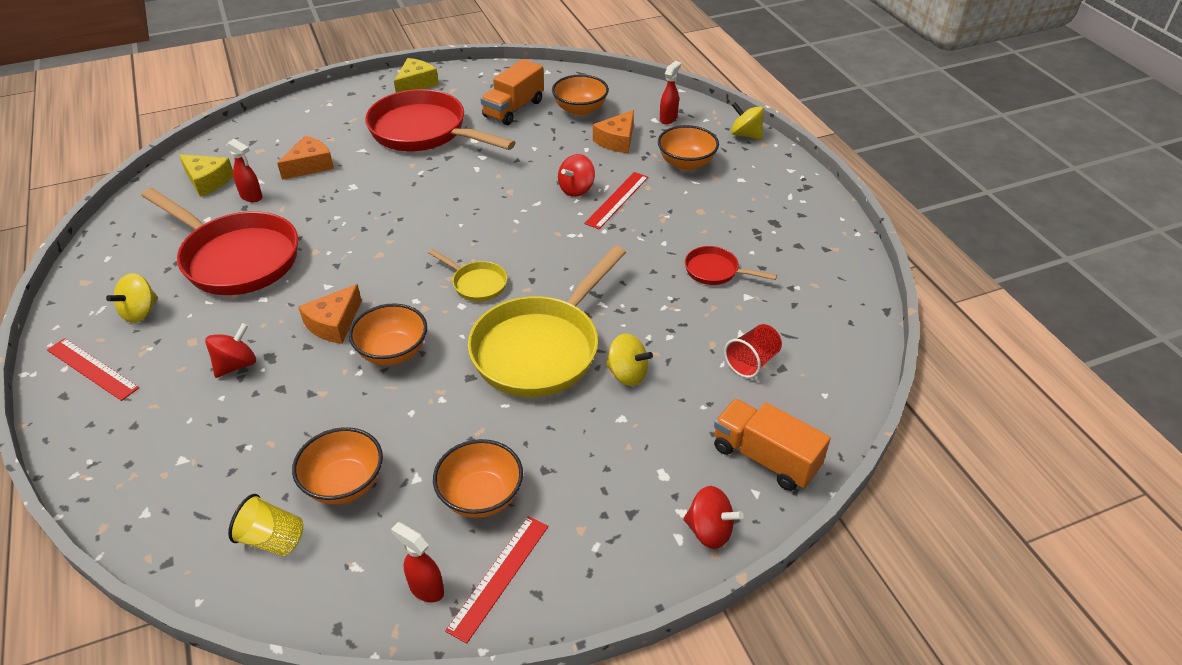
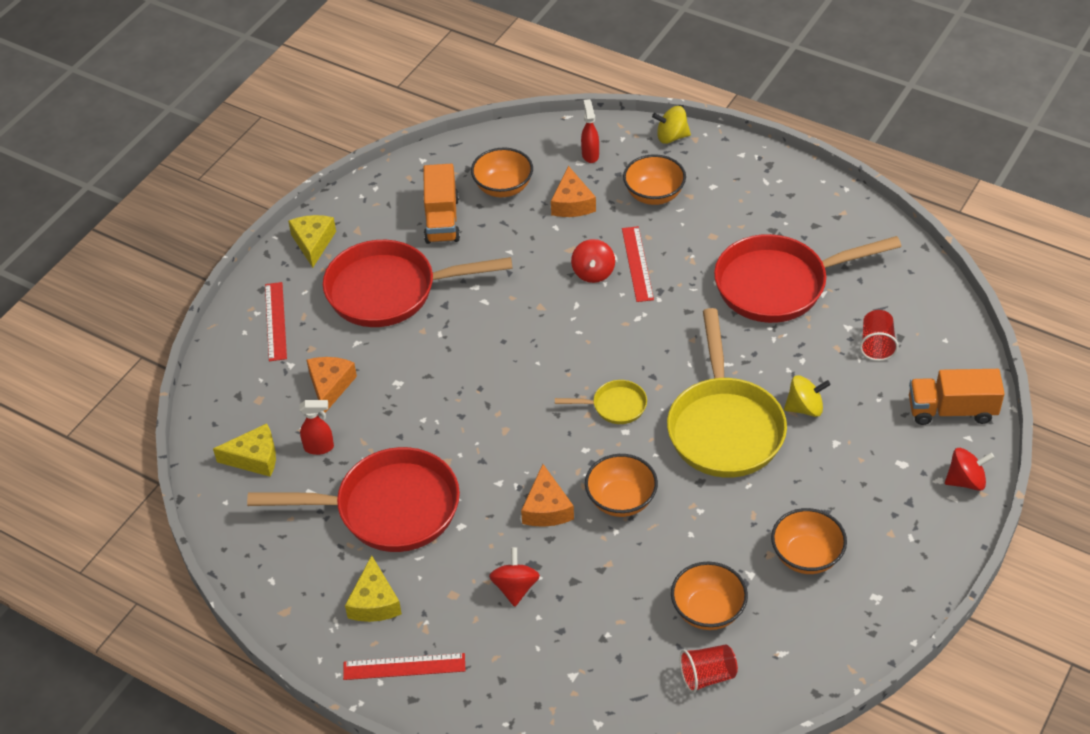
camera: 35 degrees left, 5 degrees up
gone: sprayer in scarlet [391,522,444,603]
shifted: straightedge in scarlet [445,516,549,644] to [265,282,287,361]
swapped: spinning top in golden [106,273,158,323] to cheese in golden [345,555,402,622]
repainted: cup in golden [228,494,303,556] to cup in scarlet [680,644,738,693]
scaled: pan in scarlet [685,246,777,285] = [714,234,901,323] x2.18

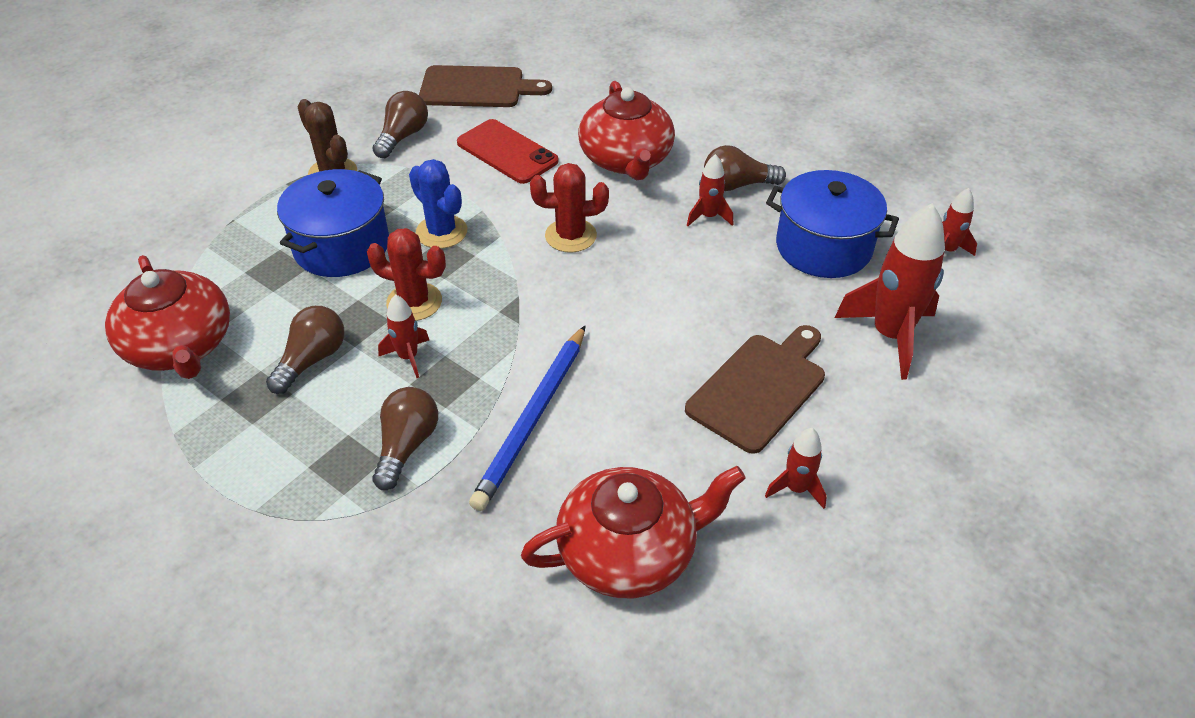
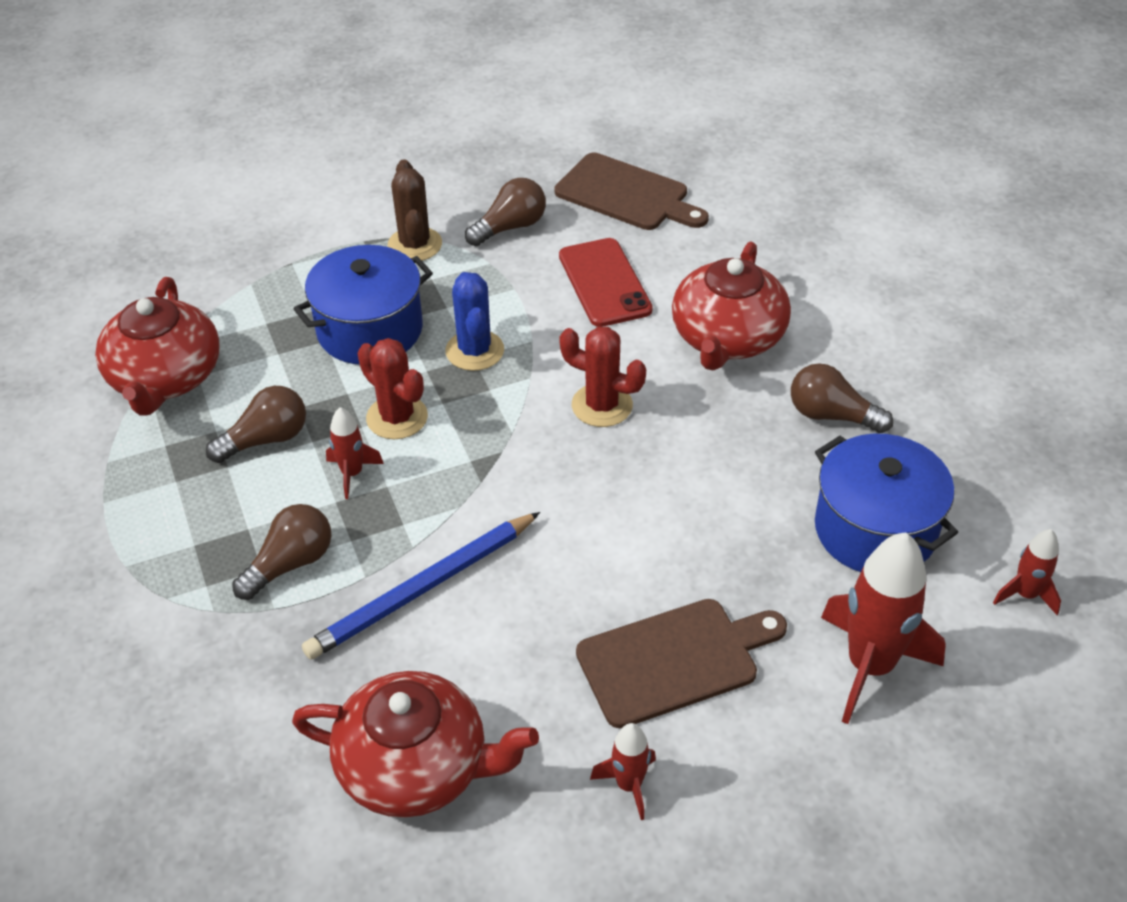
camera: 30 degrees right, 0 degrees up
gone: toy rocket in scarlet [687,154,733,226]

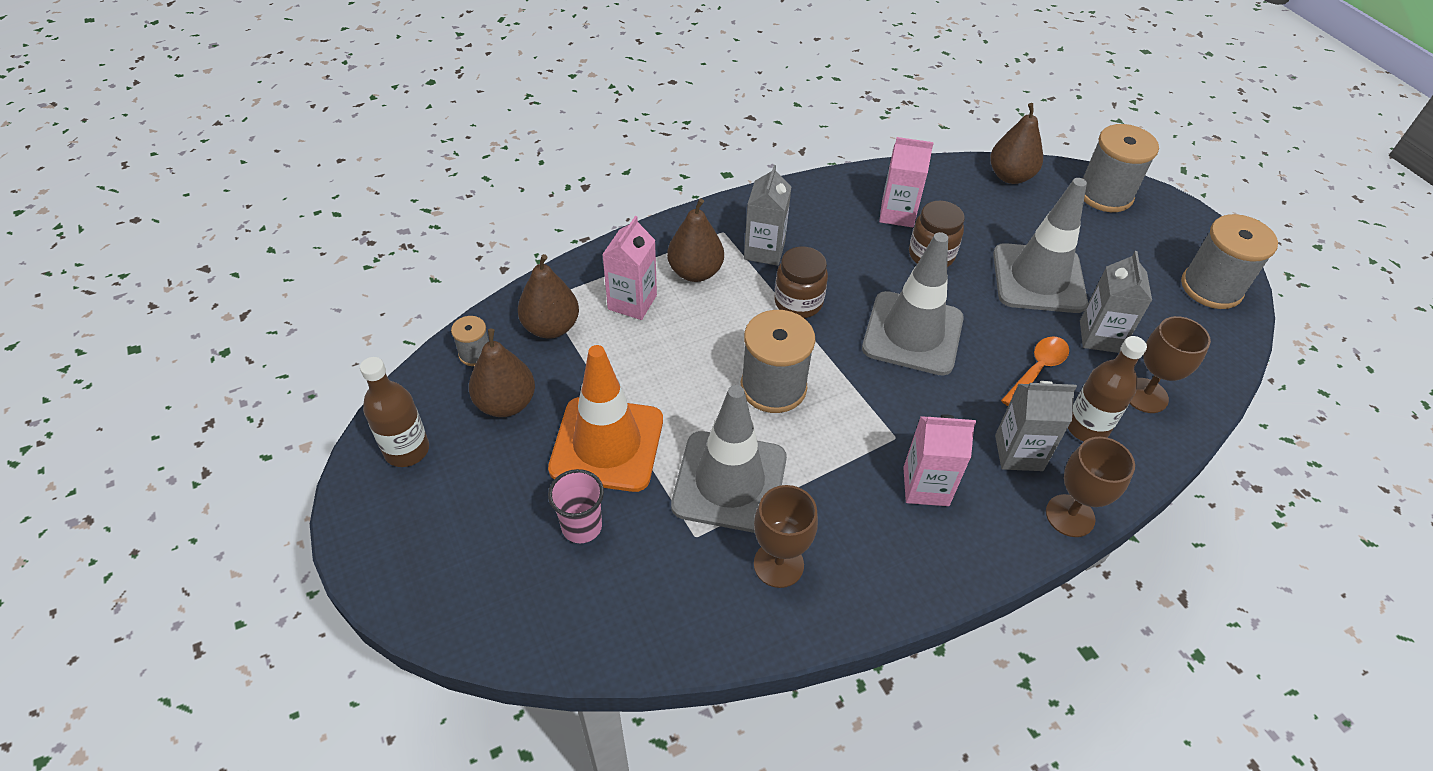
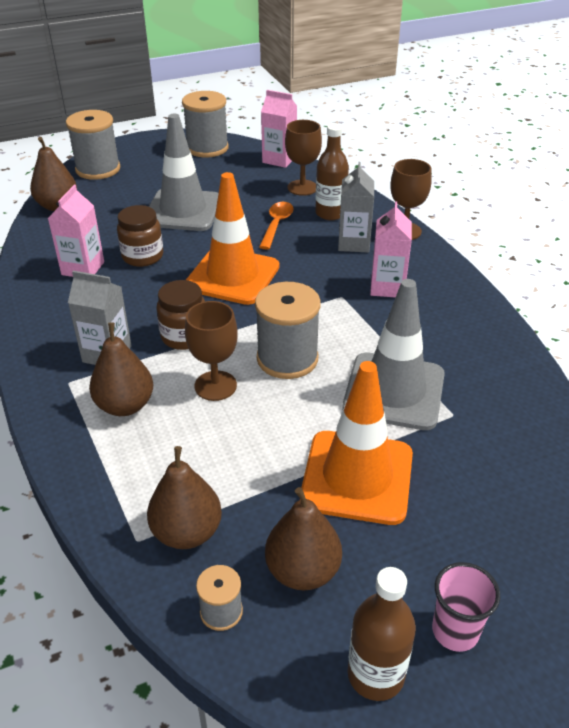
camera: 85 degrees left, 10 degrees down
gone: juice carton in grey [1080,251,1152,353]
shifted: cup in pink [548,469,604,543] to [432,562,500,652]; juice carton in pink [602,216,657,320] to [261,90,297,168]; chalice in brown [754,485,818,588] to [185,301,238,401]
repainted: traffic cone in grey [862,232,964,376] to traffic cone in orange-coloured [186,172,279,305]
rotated: tablespoon in orange-coloured [1001,336,1069,406] = [259,202,293,250] 60 degrees clockwise

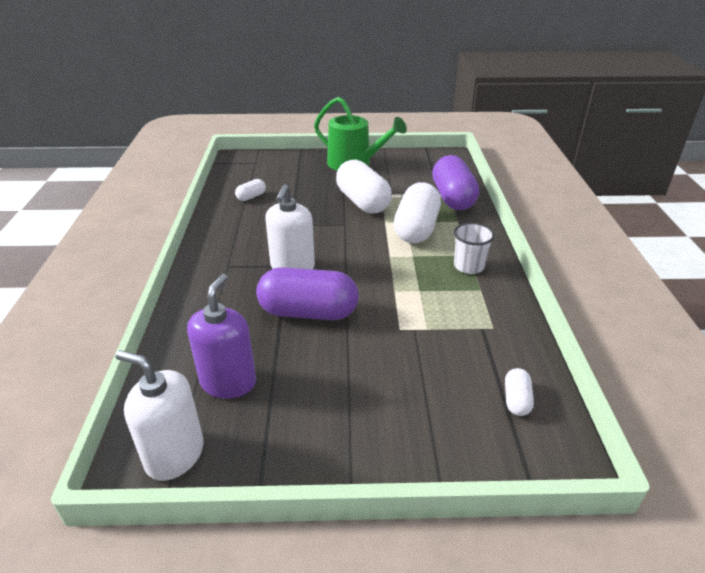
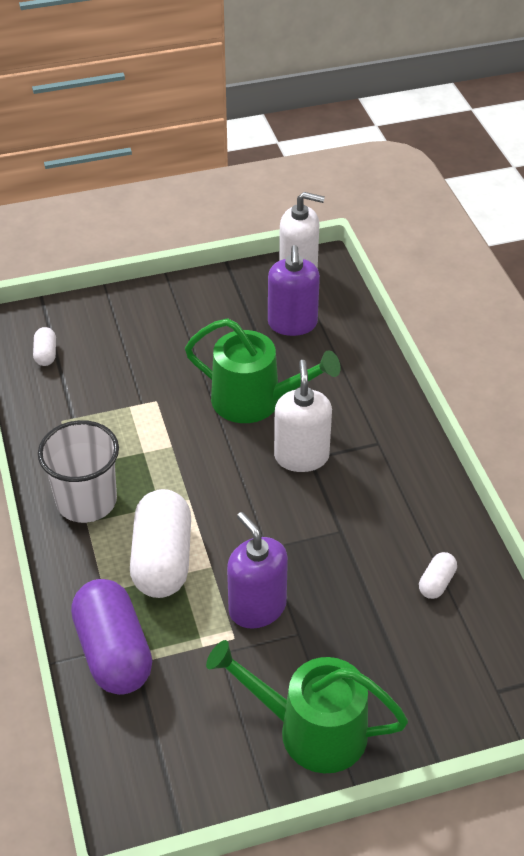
camera: 165 degrees right, 10 degrees up
swapped: capsule in violet [256,267,359,320] to watering pot in leaf-green [185,318,341,423]; capsule in snow-white [336,160,392,213] to soap dispenser in violet [227,512,288,629]
scaled: cup in snow-white [454,223,495,274] = [38,420,119,523] x1.57

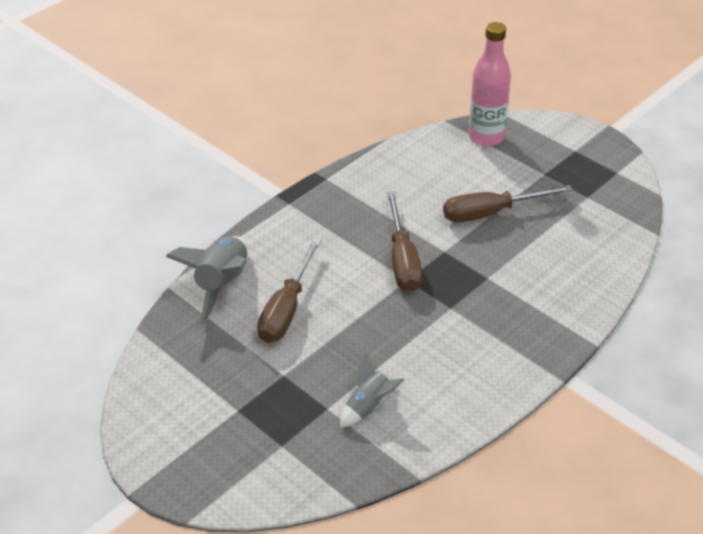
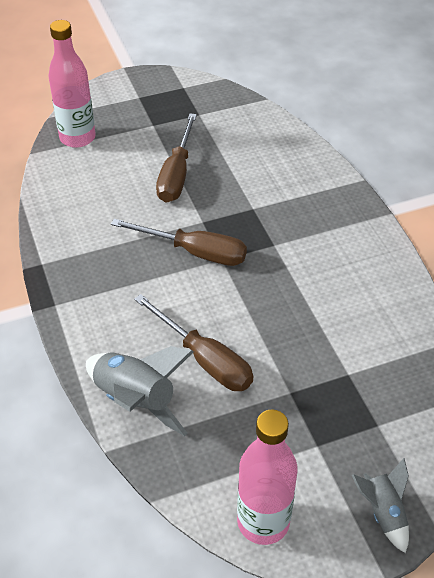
camera: 65 degrees left, 5 degrees up
new: drink bottle in pink [237,409,298,545]
shifted: toy rocket in grey [340,352,404,428] to [352,458,409,553]

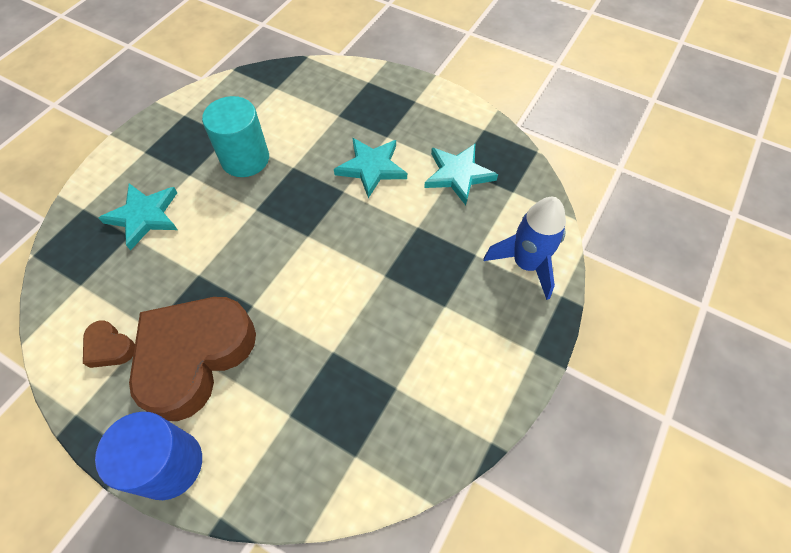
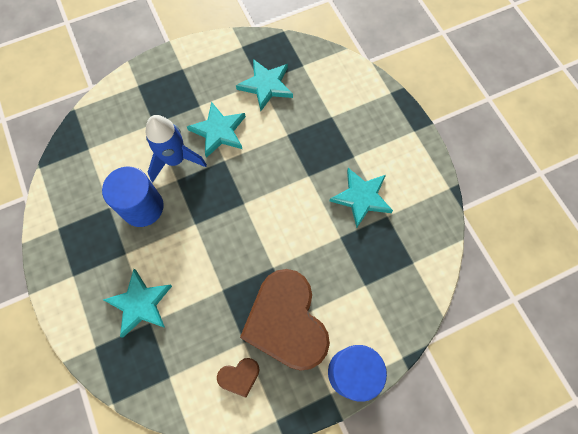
camera: 55 degrees left, 10 degrees up
new: star shape in teal [330,168,393,228]
shifted: toy rocket in royal blue [483,197,566,300] to [145,115,207,182]
repainted: cylinder shape in teal [202,96,269,177] to cylinder shape in royal blue [102,167,164,227]

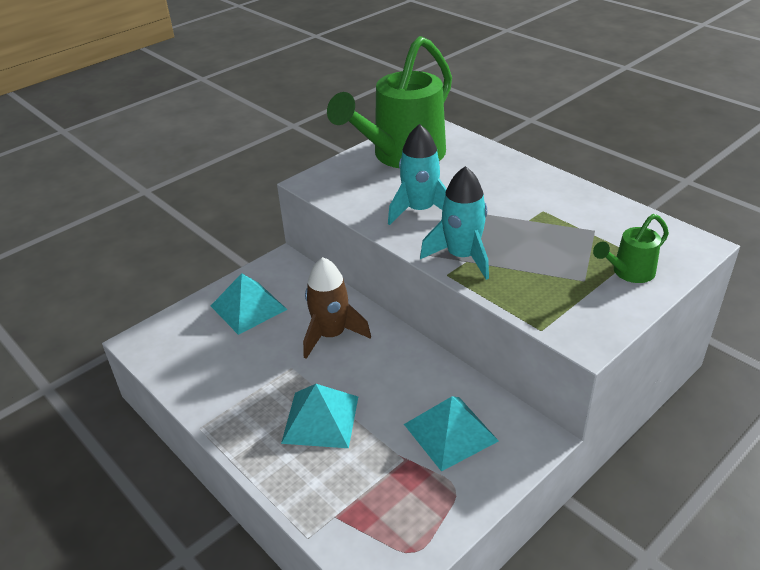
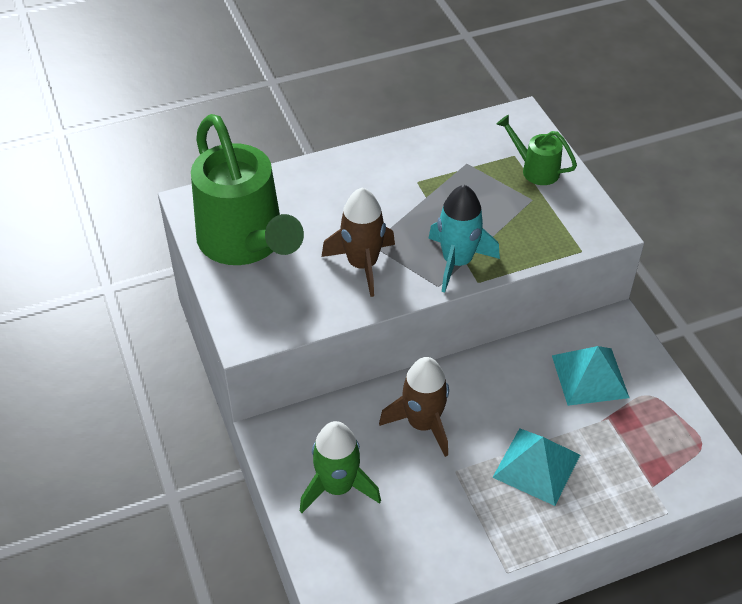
camera: 70 degrees left, 10 degrees up
swapped: solid pyramid in teal [211,273,288,335] to toy rocket in leaf-green [300,421,381,513]
repainted: toy rocket in teal [388,124,447,225] to toy rocket in brown [322,188,395,297]
rotated: watering pot in leaf-green [593,214,669,283] = [496,115,577,185] 135 degrees clockwise

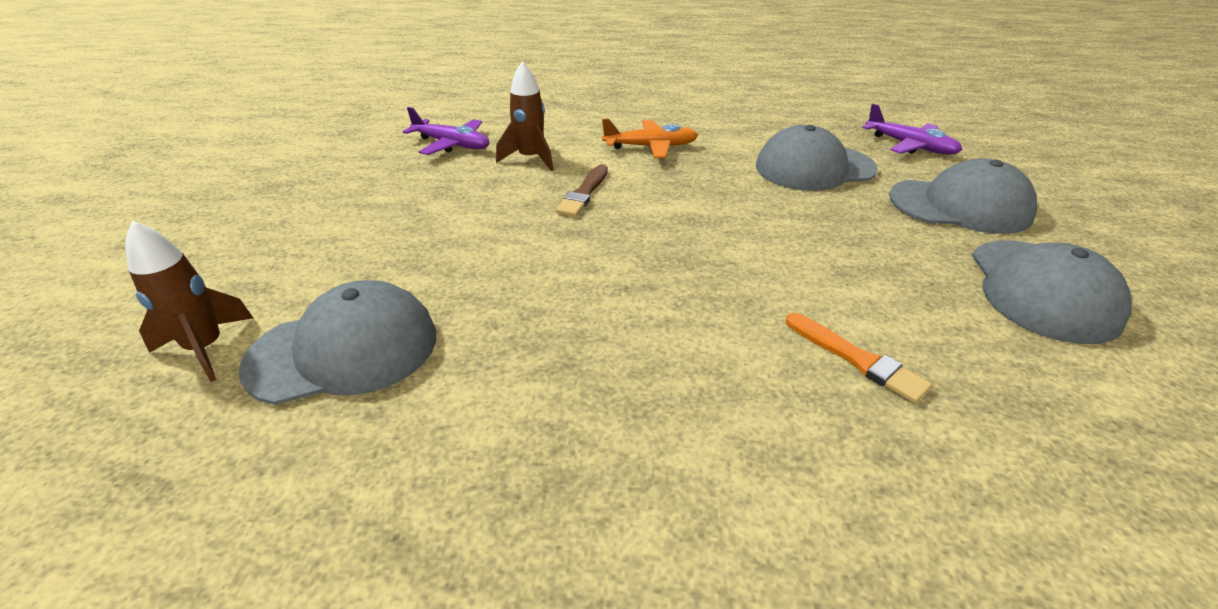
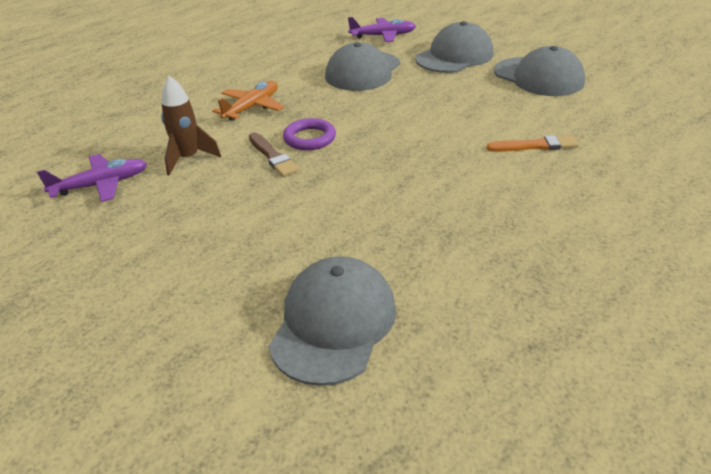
camera: 50 degrees left, 0 degrees up
gone: toy rocket in brown [125,220,253,382]
new: hoop in violet [283,118,336,150]

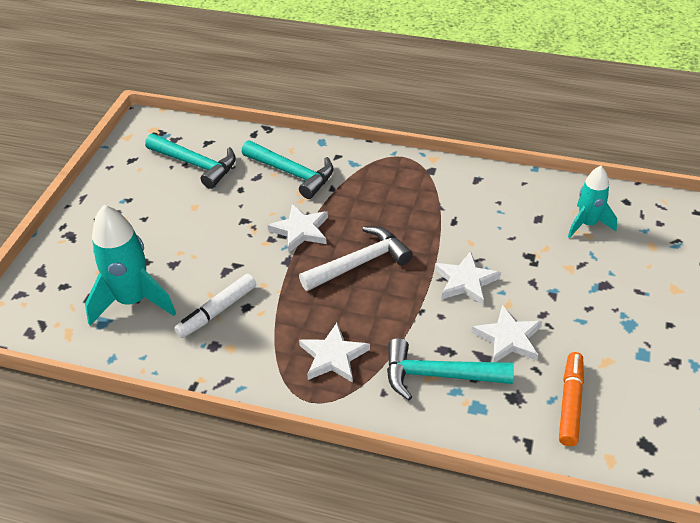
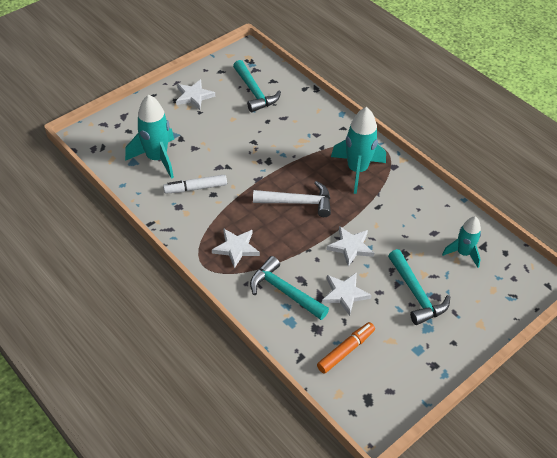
camera: 30 degrees right, 5 degrees up
new: toy rocket in teal [331,107,386,194]
shifted: carpenter's hammer in teal [242,140,334,199] to [388,249,450,325]; star shape in snow-white [267,204,328,252] to [176,79,215,110]

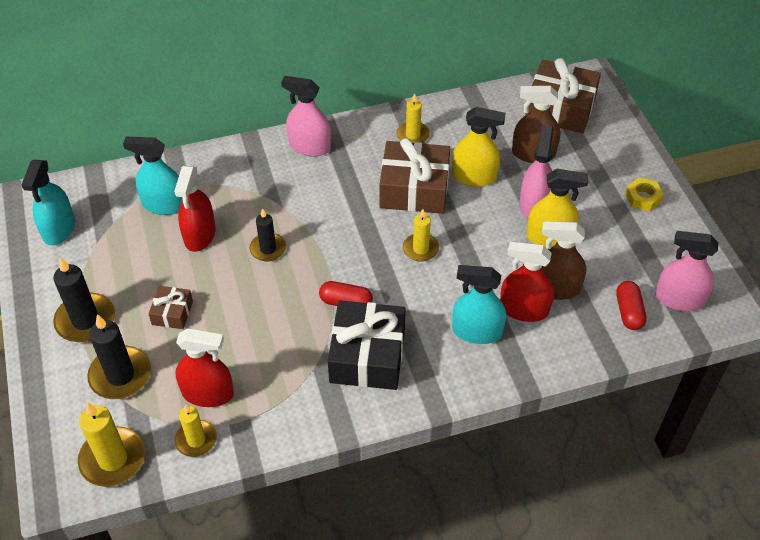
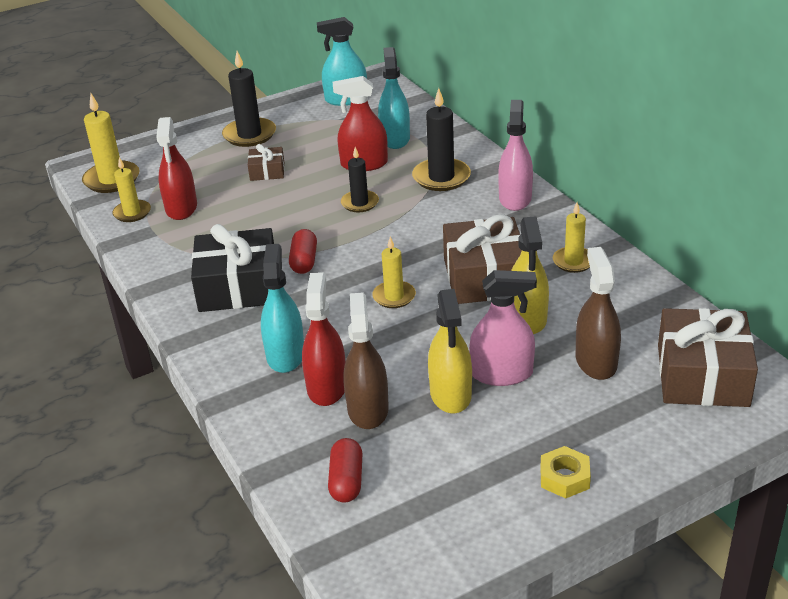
camera: 80 degrees right, 15 degrees down
gone: sprayer in pink [655,231,718,311]
shifted: wax candle in ebony [87,314,151,399] to [412,88,471,191]
rotated: capsule in scarlet [616,281,647,330] = [328,438,362,503] 75 degrees counterclockwise

